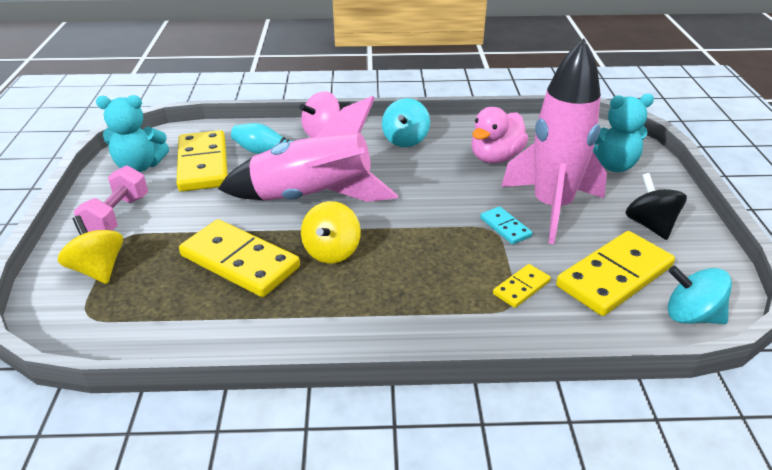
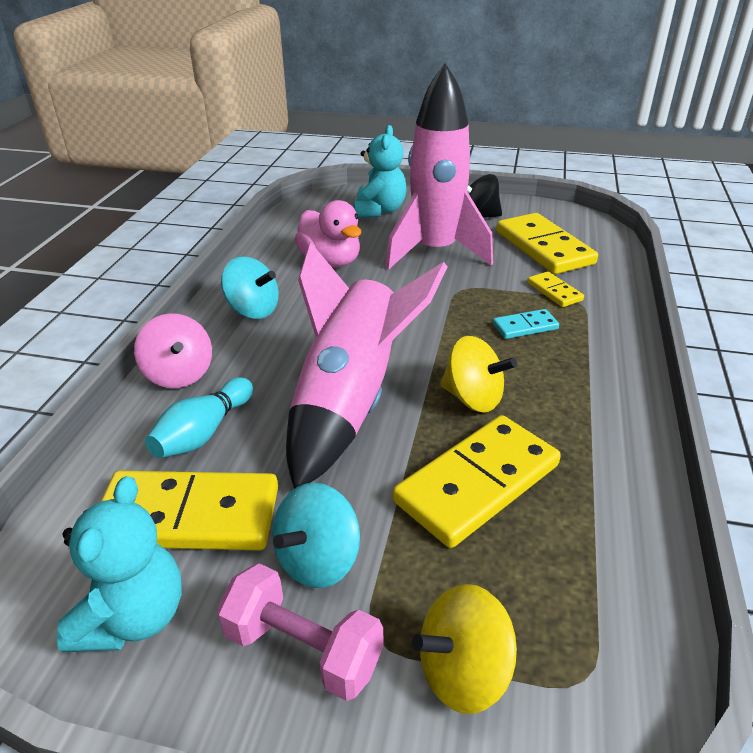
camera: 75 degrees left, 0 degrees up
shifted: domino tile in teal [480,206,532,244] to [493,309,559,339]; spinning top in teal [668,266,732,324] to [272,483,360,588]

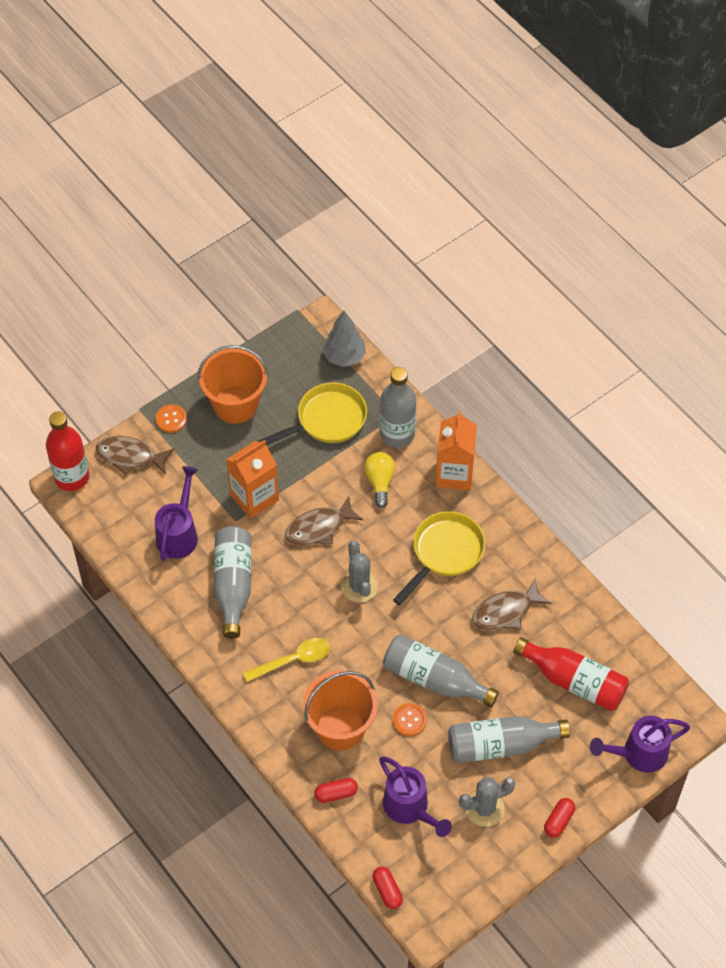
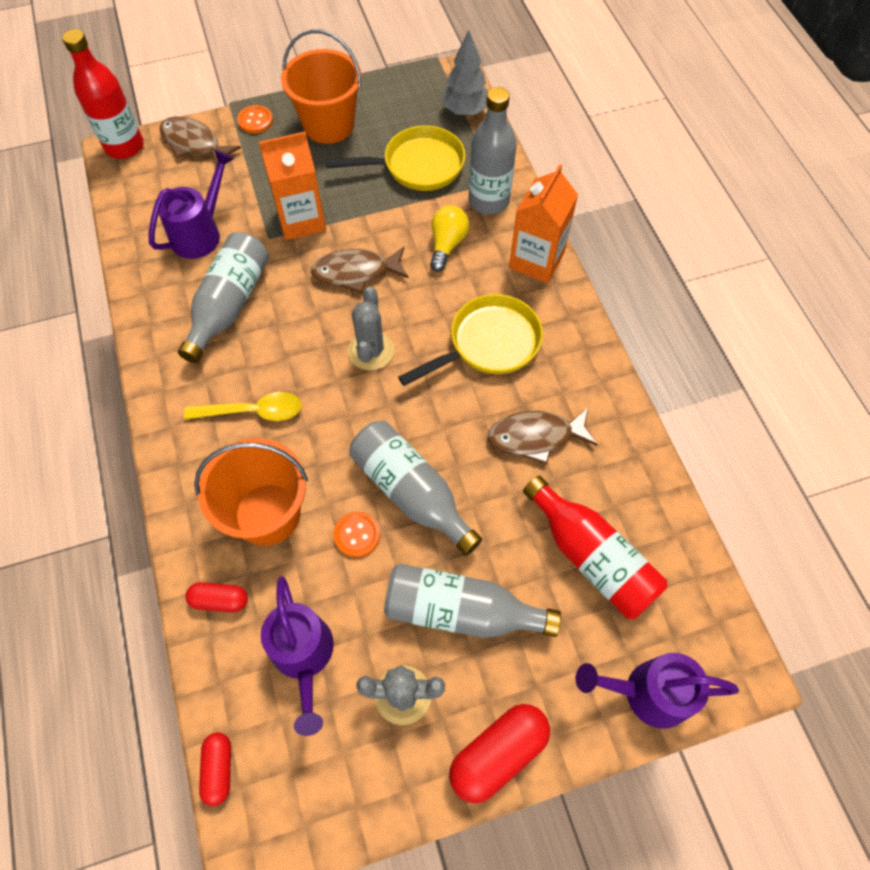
camera: 20 degrees right, 5 degrees up
scaled: capsule in scarlet [544,798,575,838] = [449,704,550,804] x1.72

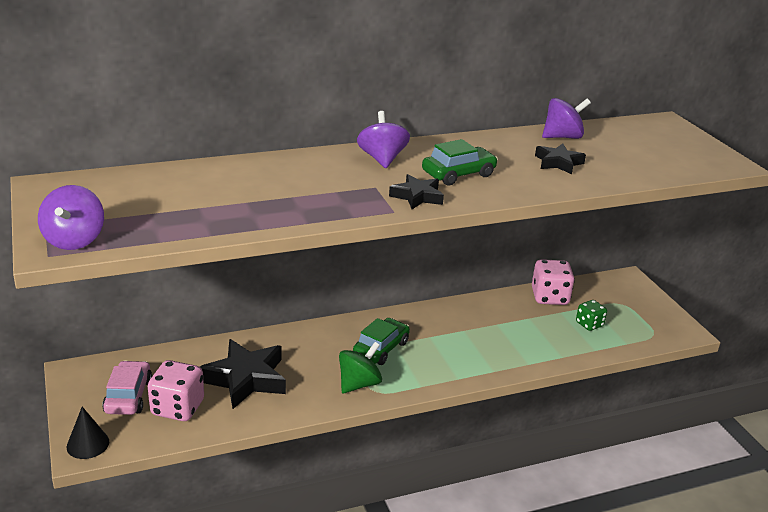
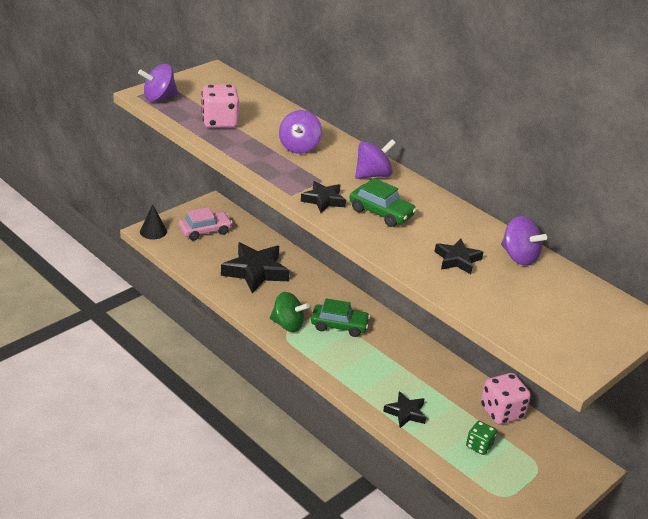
camera: 65 degrees right, 5 degrees up
new: spinning top in violet [279,110,322,154]; star shape in ebony [383,391,426,428]
shifted: die in pink [148,360,204,421] to [201,84,239,128]

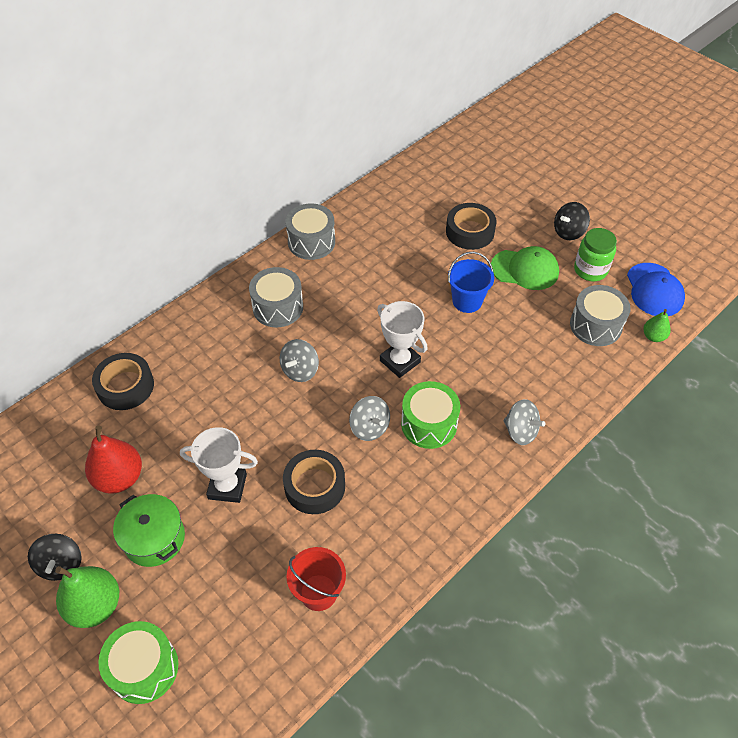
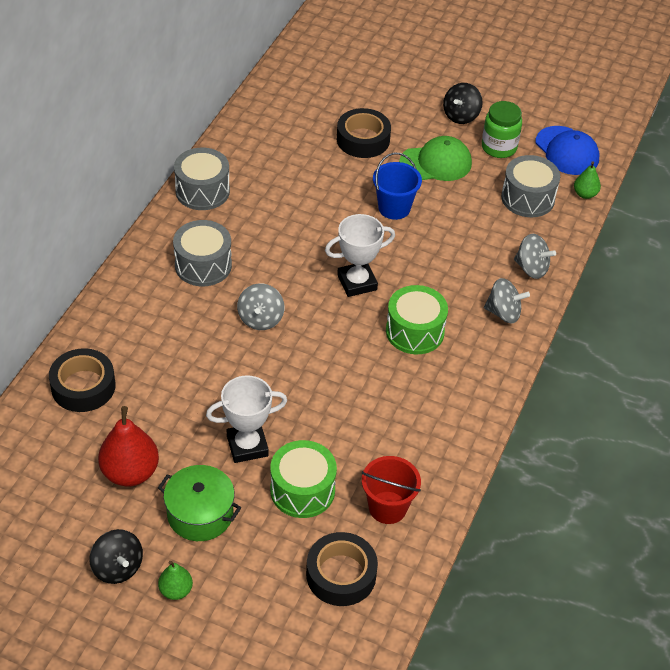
camera: 25 degrees left, 5 degrees down
shifted: toy drum in leaf-green [98,621,178,704] to [270,440,337,518]; tape in ebony [283,450,345,514] to [306,532,378,606]; spinning top in grey [349,396,390,441] to [514,234,556,279]
rotated: award cup in snow-white [377,301,428,378] = [325,214,395,297] 45 degrees counterclockwise
scaled: pear fruit in leaf-green [55,566,119,628] = [158,561,193,600] x0.54

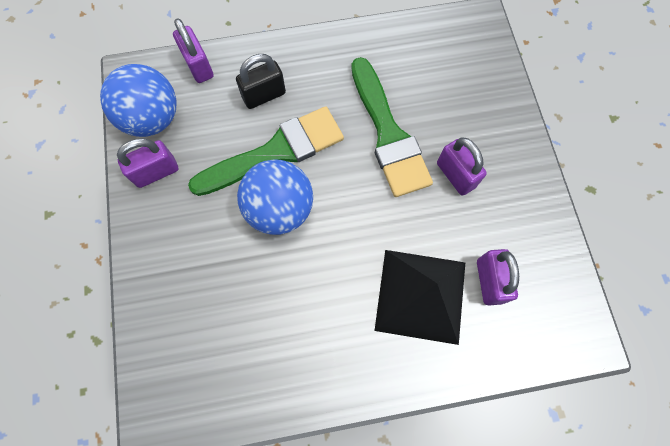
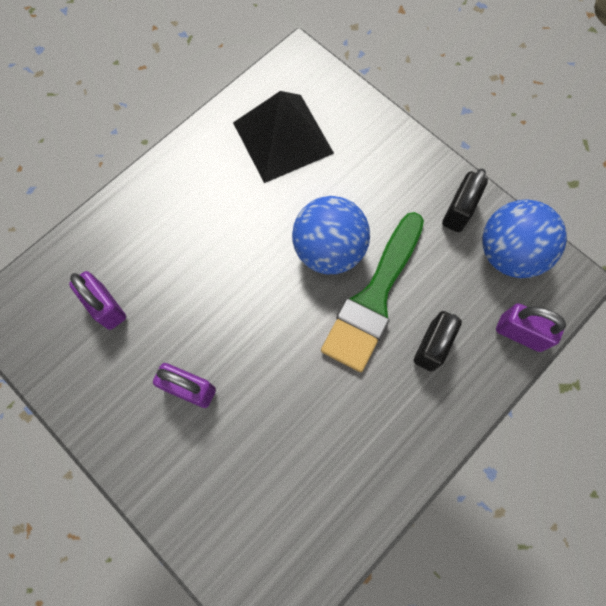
camera: 145 degrees right, 0 degrees up
gone: brush in leaf-green [351,57,433,197]
shifted: solid pyramid in ebony [374,250,465,345] to [233,91,334,183]
repainted: small lock in violet [117,138,179,188] to small lock in ebony [442,169,488,232]

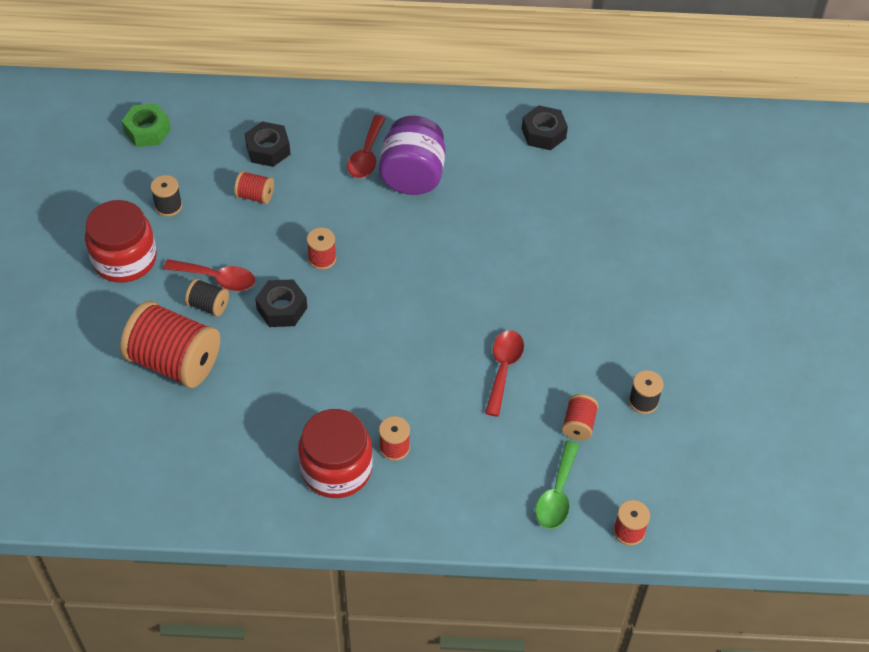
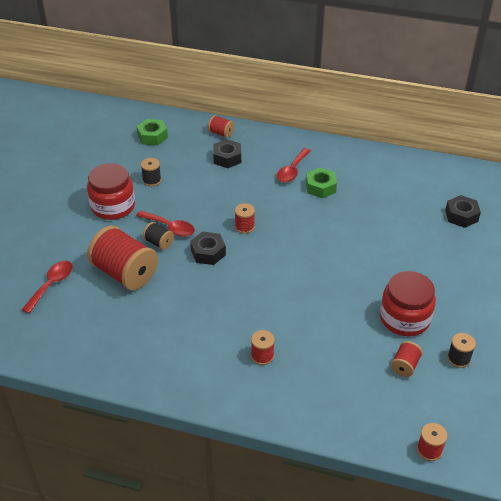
camera: 15 degrees right, 10 degrees down
gone: tablespoon in leaf-green [535,440,579,529]
shifted: spool in scarlet [234,171,274,204] to [208,115,234,138]; jam jar in scarlet [298,409,373,498] to [380,271,436,336]; tablespoon in scarlet [485,330,524,417] to [22,261,73,313]; hex nut in ebony [522,105,568,150] to [445,195,481,228]
swapped: jam jar in violet [379,116,446,195] to hex nut in leaf-green [306,168,337,198]

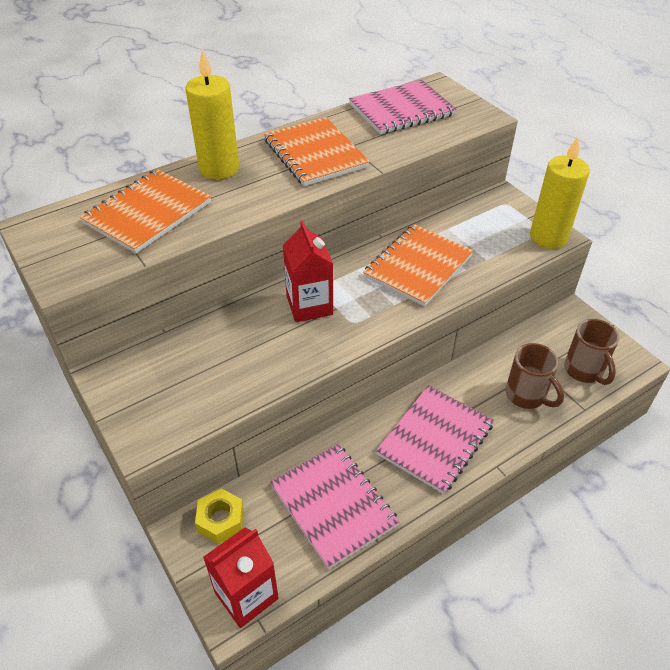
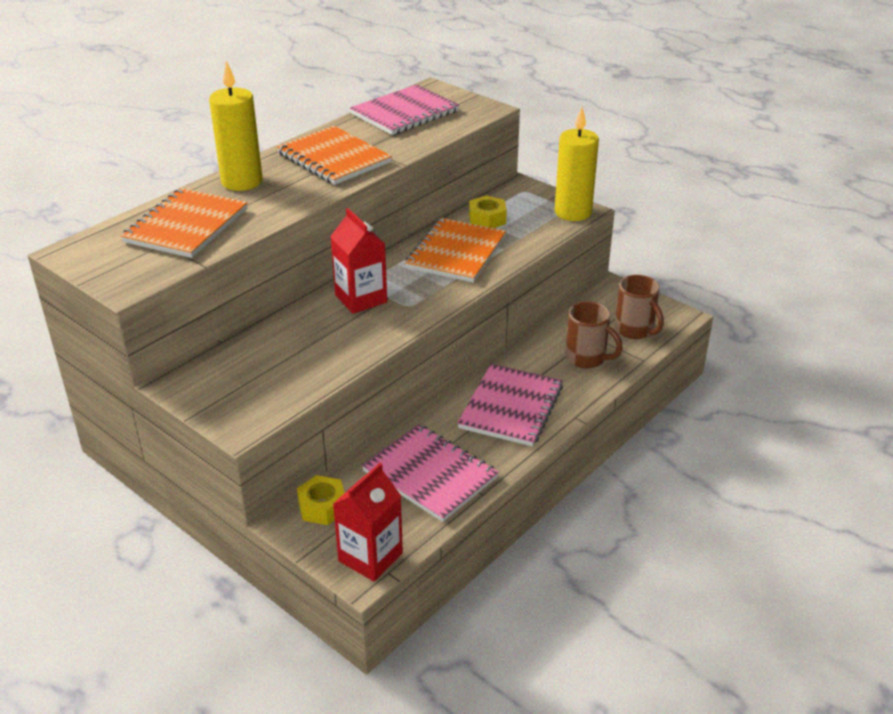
camera: 15 degrees left, 10 degrees down
new: hex nut in golden [469,195,507,228]

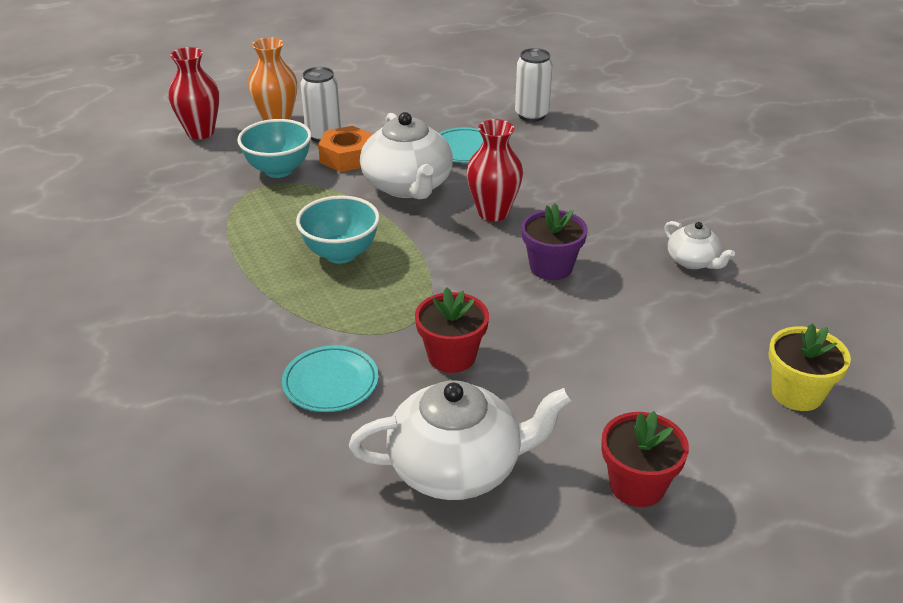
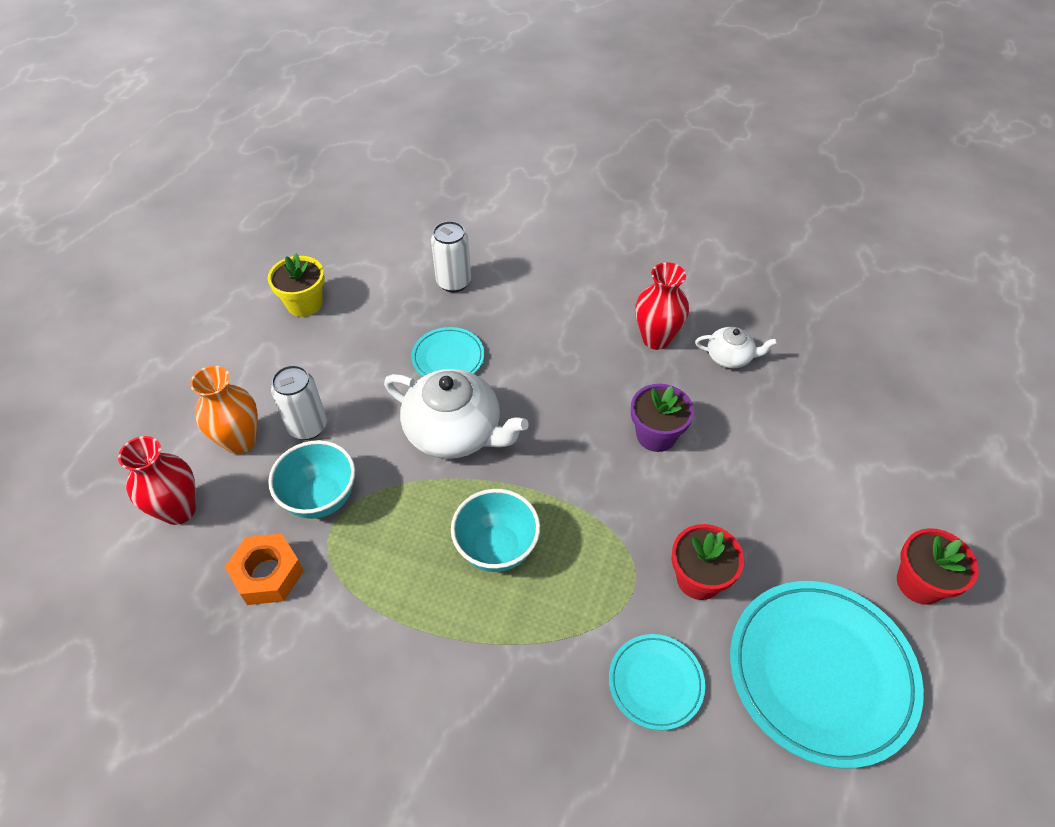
camera: 45 degrees left, 15 degrees up
shifted: hex nut in orange-coloured [318,126,373,172] to [225,533,304,605]; flower vase in scarlet [466,119,523,221] to [635,262,689,350]; plant pot in golden [768,324,851,411] to [268,254,325,317]
swapped: china teapot in snow-white [349,381,572,500] to plate in teal [730,581,924,769]

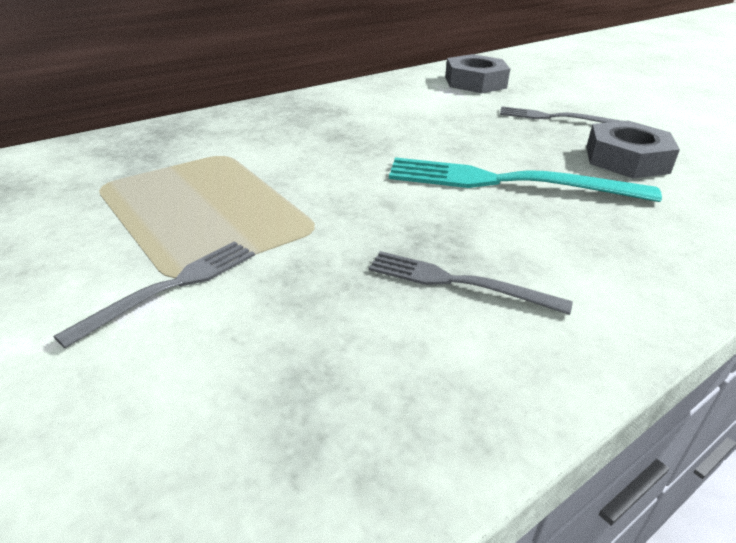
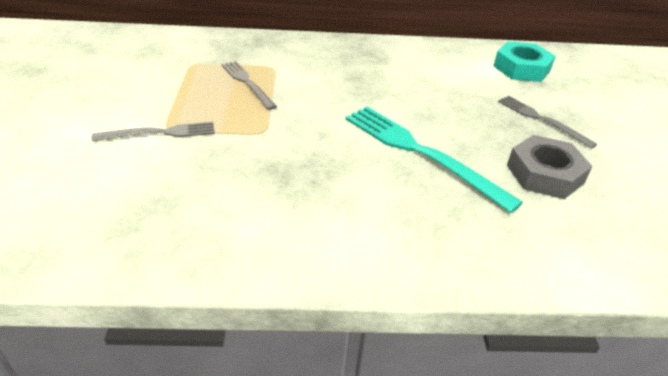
camera: 35 degrees right, 5 degrees up
shifted: table fork in grey [369,251,573,315] to [221,61,277,110]
repainted: hex nut in grey [445,54,510,93] to hex nut in teal [493,41,556,82]

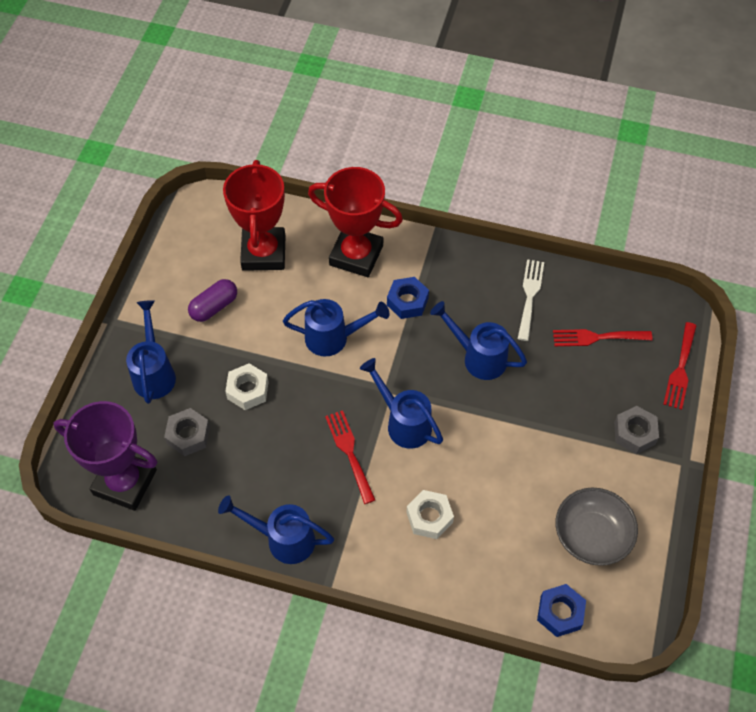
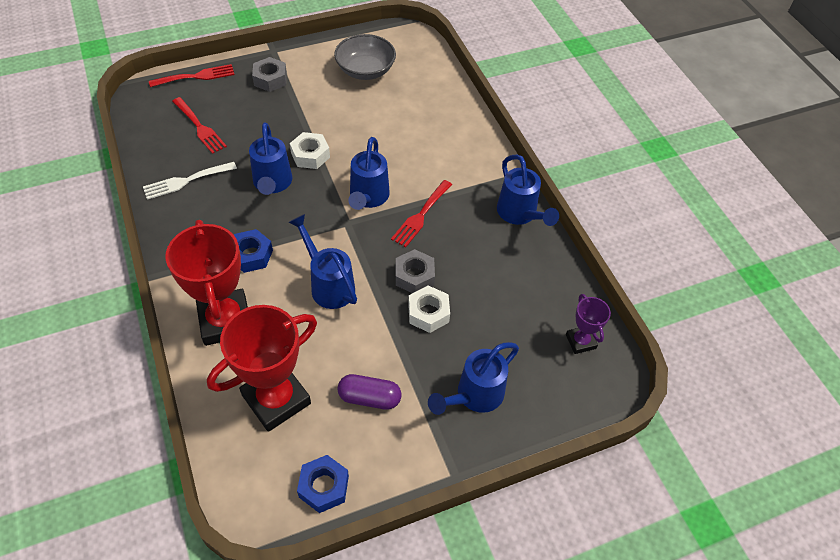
camera: 130 degrees left, 5 degrees down
shifted: hex nut in grey [164,408,210,456] to [396,249,435,293]; hex nut in snow-white [406,490,454,539] to [290,132,330,169]; hex nut in royal blue [537,584,586,637] to [297,455,349,513]
scaled: award cup in violet [53,401,158,511] = [566,294,611,354] x0.50

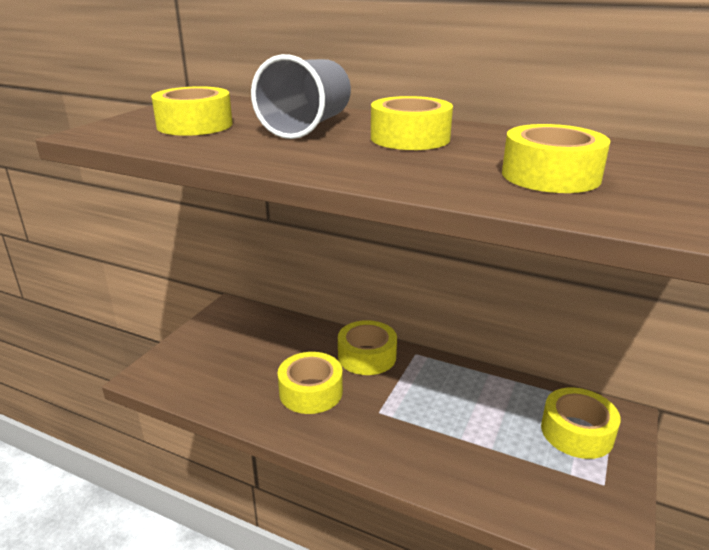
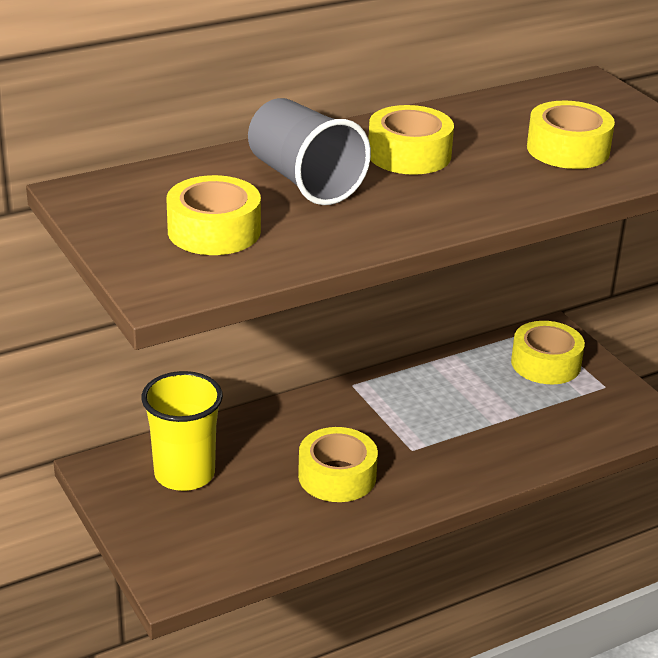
camera: 55 degrees left, 5 degrees up
gone: tape in golden [338,320,397,375]
new: cup in golden [141,371,223,491]

